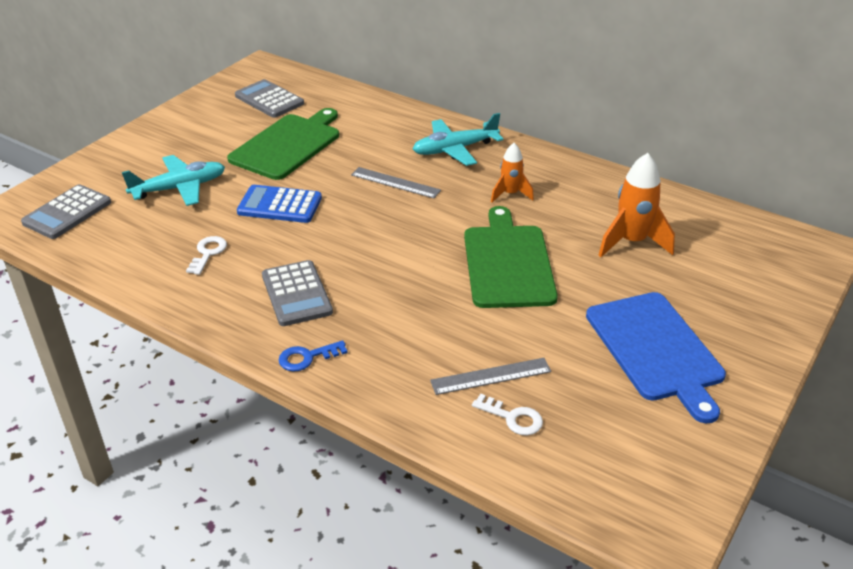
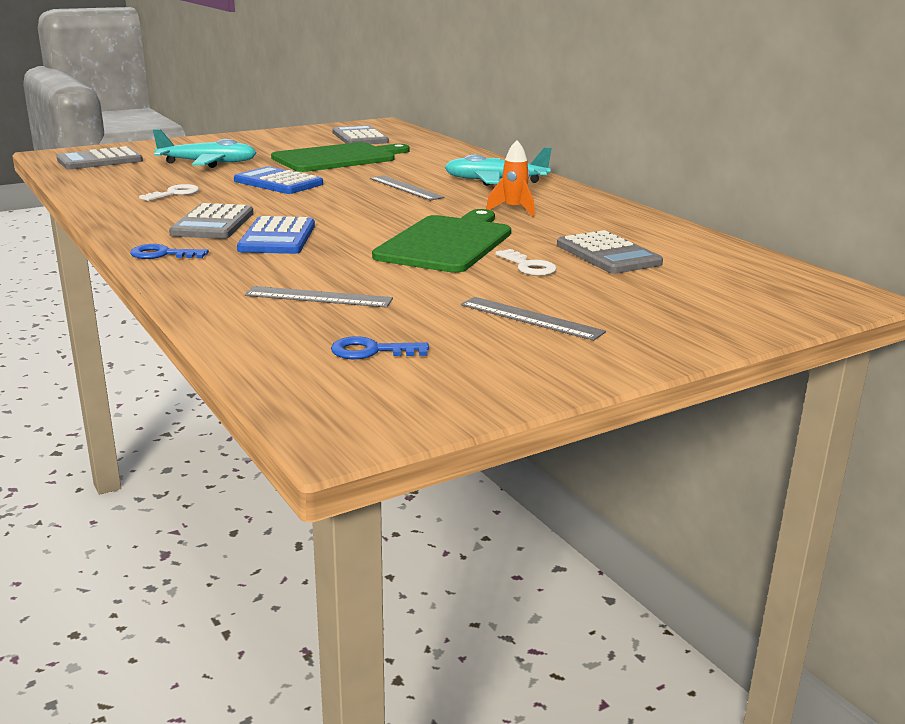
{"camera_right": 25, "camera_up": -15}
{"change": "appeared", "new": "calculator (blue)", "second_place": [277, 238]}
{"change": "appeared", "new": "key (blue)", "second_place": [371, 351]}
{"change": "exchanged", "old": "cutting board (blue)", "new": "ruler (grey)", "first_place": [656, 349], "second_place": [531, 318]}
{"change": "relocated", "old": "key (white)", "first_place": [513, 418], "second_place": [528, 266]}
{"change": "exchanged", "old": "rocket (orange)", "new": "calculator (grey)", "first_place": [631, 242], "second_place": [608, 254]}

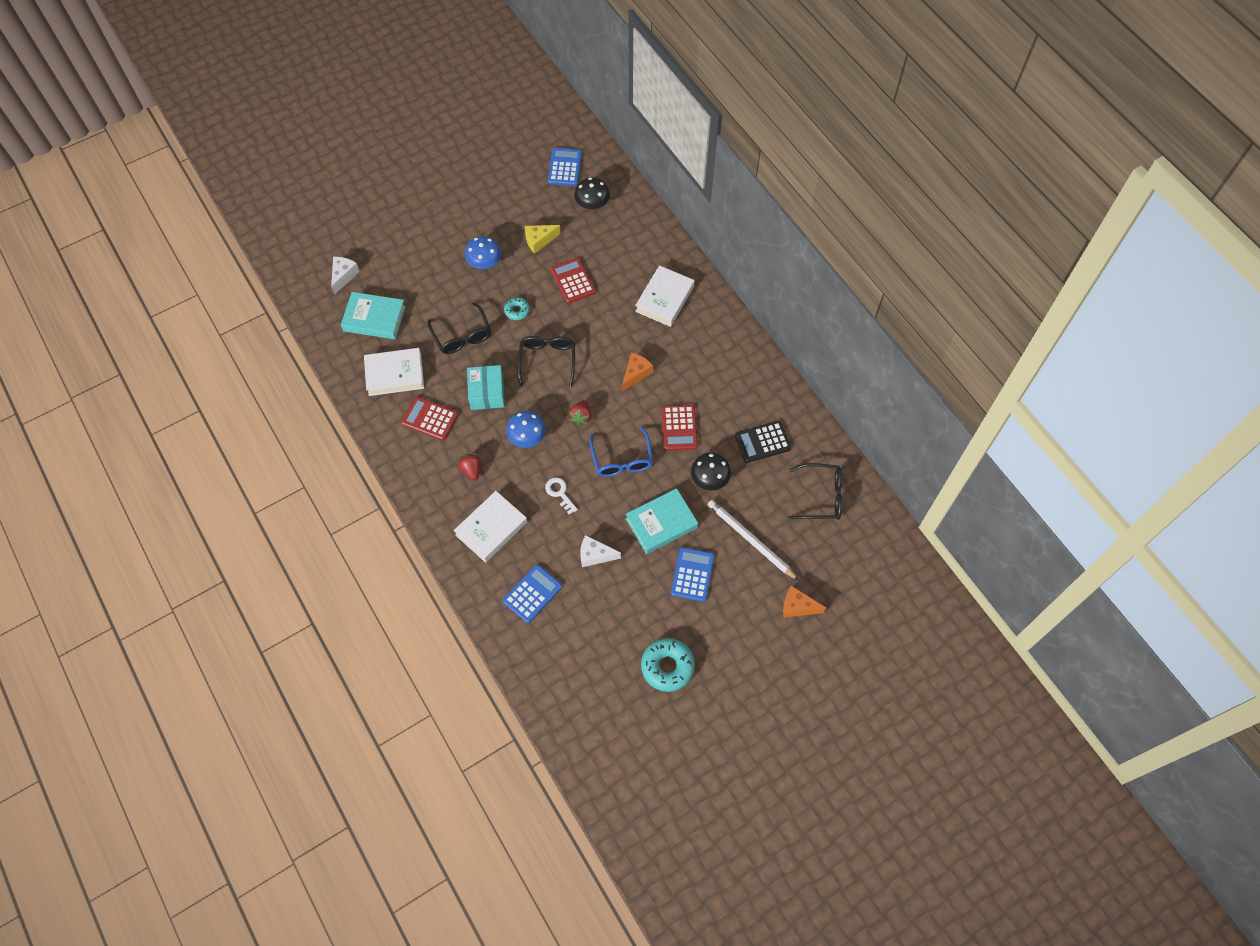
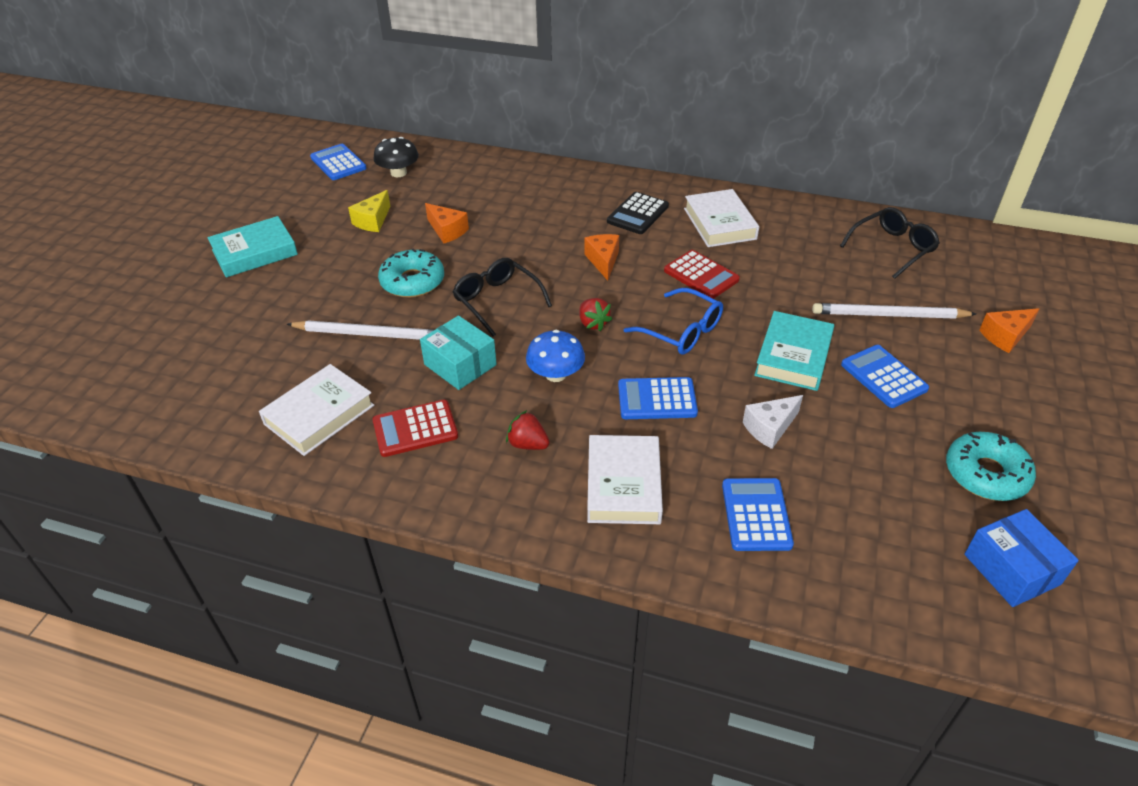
{"camera_right": -40, "camera_up": -20}
{"change": "relocated", "old": "book (turquoise)", "first_place": [374, 318], "second_place": [254, 252]}
{"change": "exchanged", "old": "glasses (black)", "new": "pencil (white)", "first_place": [462, 335], "second_place": [369, 334]}
{"change": "size", "old": "donut (turquoise)", "first_place": [517, 311], "second_place": [412, 282], "factor": 1.81}
{"change": "exchanged", "old": "calculator (red)", "new": "cheese (orange)", "first_place": [573, 281], "second_place": [447, 231]}
{"change": "relocated", "old": "calculator (black)", "first_place": [762, 442], "second_place": [637, 214]}
{"change": "exchanged", "old": "key (white)", "new": "calculator (blue)", "first_place": [560, 493], "second_place": [657, 399]}
{"change": "relocated", "old": "book (white)", "first_place": [664, 299], "second_place": [719, 224]}
{"change": "appeared", "new": "box (blue)", "second_place": [1011, 569]}
{"change": "missing", "old": "cheese (white)", "first_place": [344, 276]}
{"change": "missing", "old": "mushroom (blue)", "first_place": [484, 262]}
{"change": "missing", "old": "mushroom (black)", "first_place": [709, 478]}

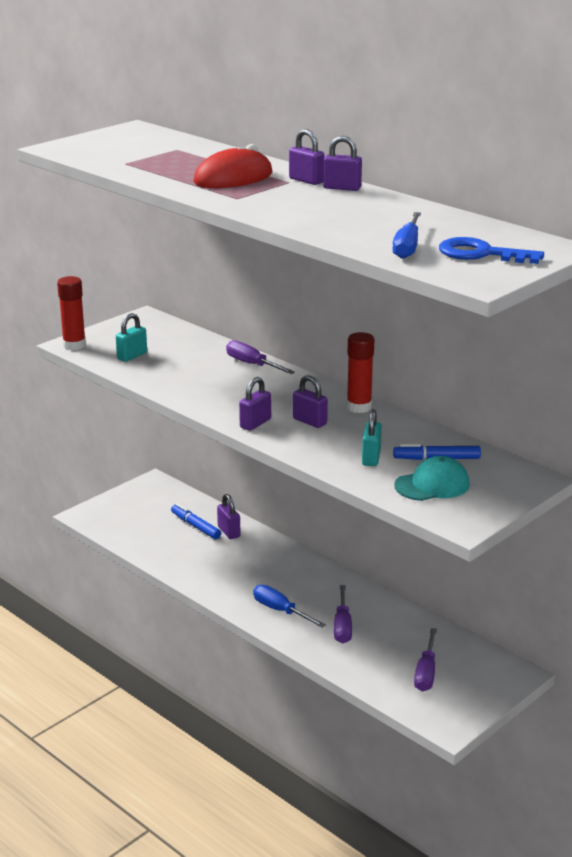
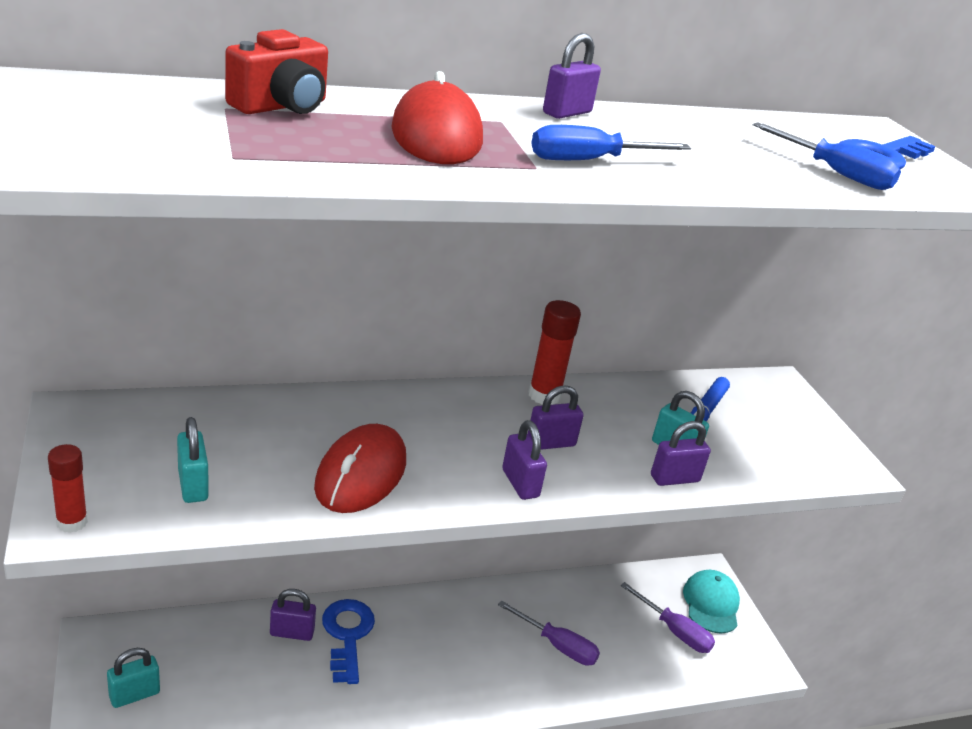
{"camera_right": -65, "camera_up": 5}
{"change": "size", "old": "glue stick (red)", "first_place": [74, 345], "second_place": [72, 522], "factor": 0.67}
{"change": "appeared", "new": "padlock (turquoise)", "second_place": [134, 694]}
{"change": "appeared", "new": "camera (red)", "second_place": [282, 106]}
{"change": "appeared", "new": "mouse (red)", "second_place": [361, 474]}
{"change": "appeared", "new": "key (blue)", "second_place": [347, 635]}
{"change": "relocated", "old": "screwdriver (blue)", "first_place": [280, 611], "second_place": [589, 161]}
{"change": "relocated", "old": "padlock (purple)", "first_place": [306, 180], "second_place": [674, 478]}
{"change": "relocated", "old": "cap (turquoise)", "first_place": [432, 485], "second_place": [711, 604]}
{"change": "missing", "old": "marker (blue)", "first_place": [195, 526]}
{"change": "missing", "old": "screwdriver (purple)", "first_place": [252, 364]}

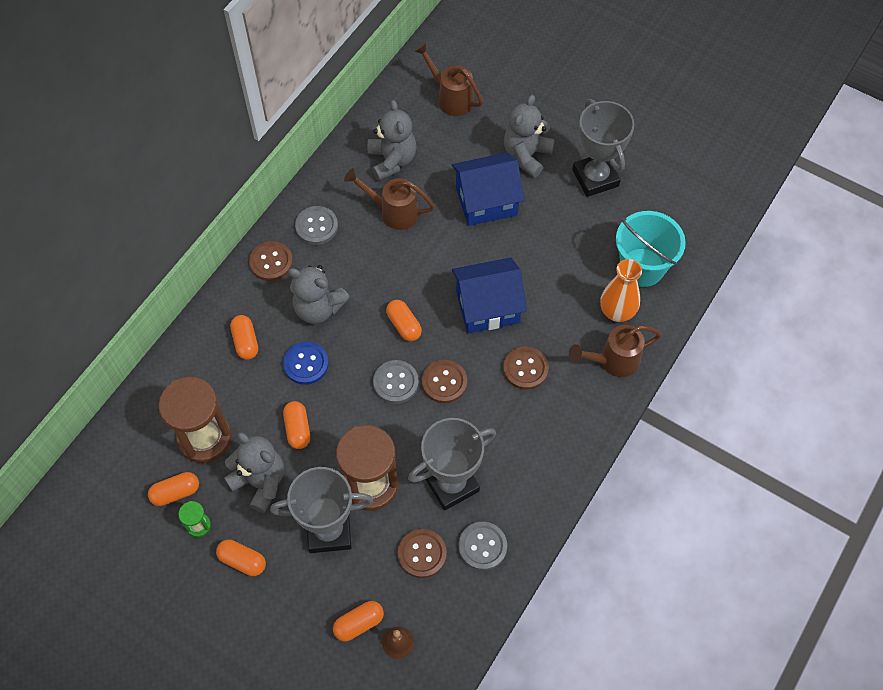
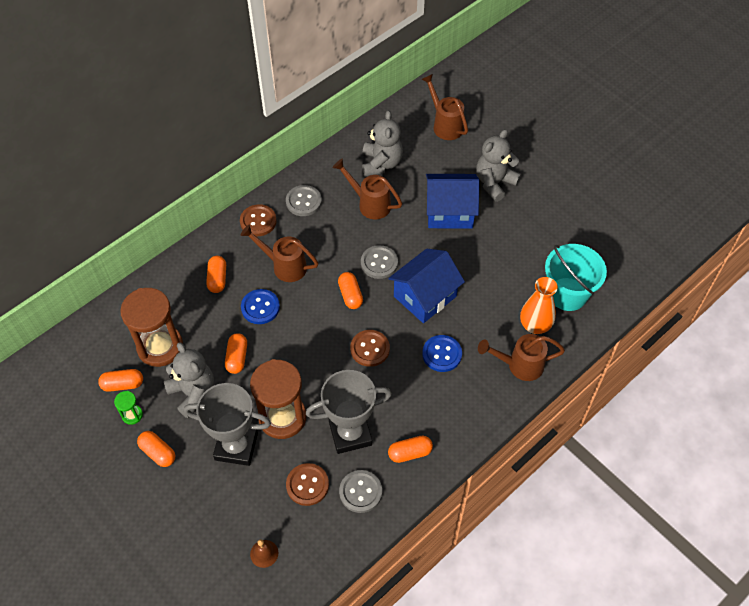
{"camera_right": 15, "camera_up": -5}
{"change": "exchanged", "old": "teddy bear (grey)", "new": "watering can (brown)", "first_place": [318, 308], "second_place": [284, 266]}
{"change": "relocated", "old": "button (grey)", "first_place": [396, 382], "second_place": [379, 263]}
{"change": "spun", "old": "house (blue)", "first_place": [487, 307], "second_place": [425, 296], "degrees": -45}
{"change": "relocated", "old": "capsule (orange)", "first_place": [359, 623], "second_place": [410, 453]}
{"change": "colour", "old": "button (brown)", "new": "button (blue)", "first_place": [525, 369], "second_place": [442, 354]}
{"change": "missing", "old": "trophy (grey)", "first_place": [595, 178]}

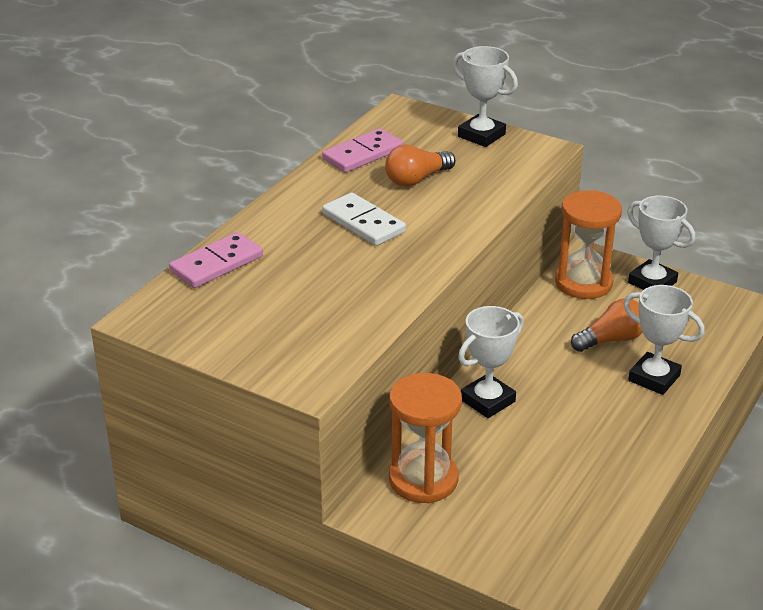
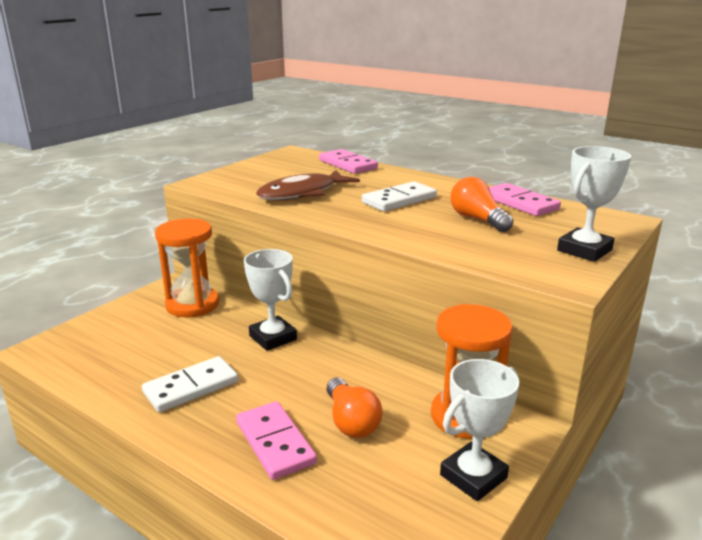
{"camera_right": 95, "camera_up": -10}
{"change": "appeared", "new": "domino (white)", "second_place": [191, 387]}
{"change": "exchanged", "old": "trophy (white)", "new": "domino (pink)", "first_place": [654, 378], "second_place": [275, 443]}
{"change": "appeared", "new": "fish (brown)", "second_place": [302, 193]}

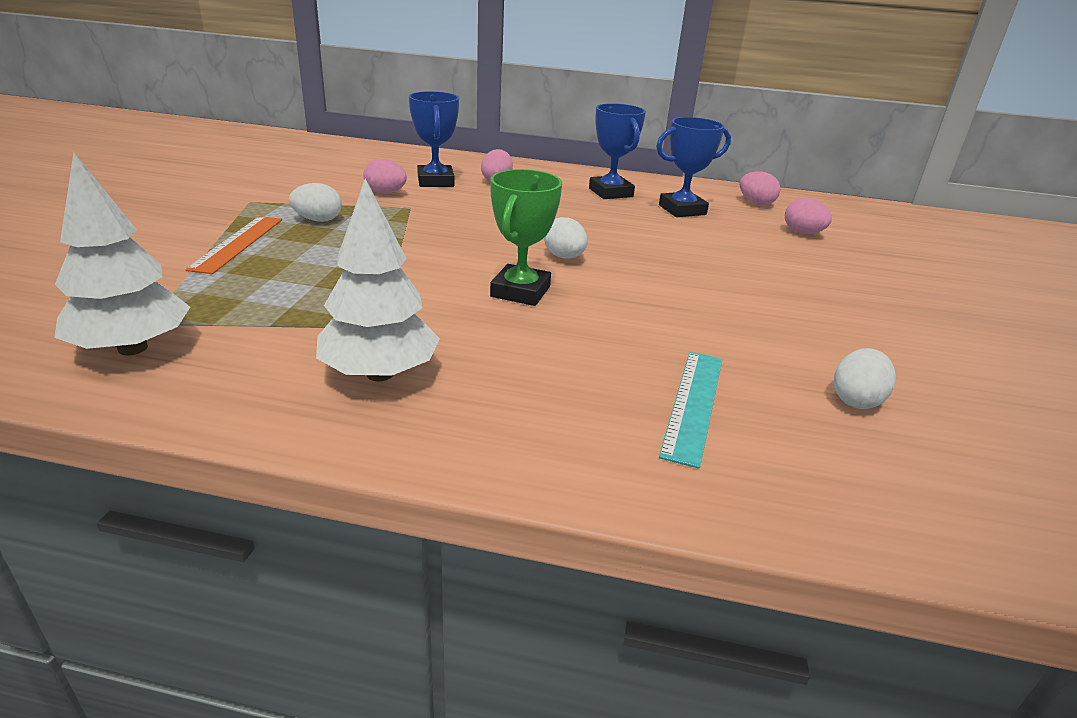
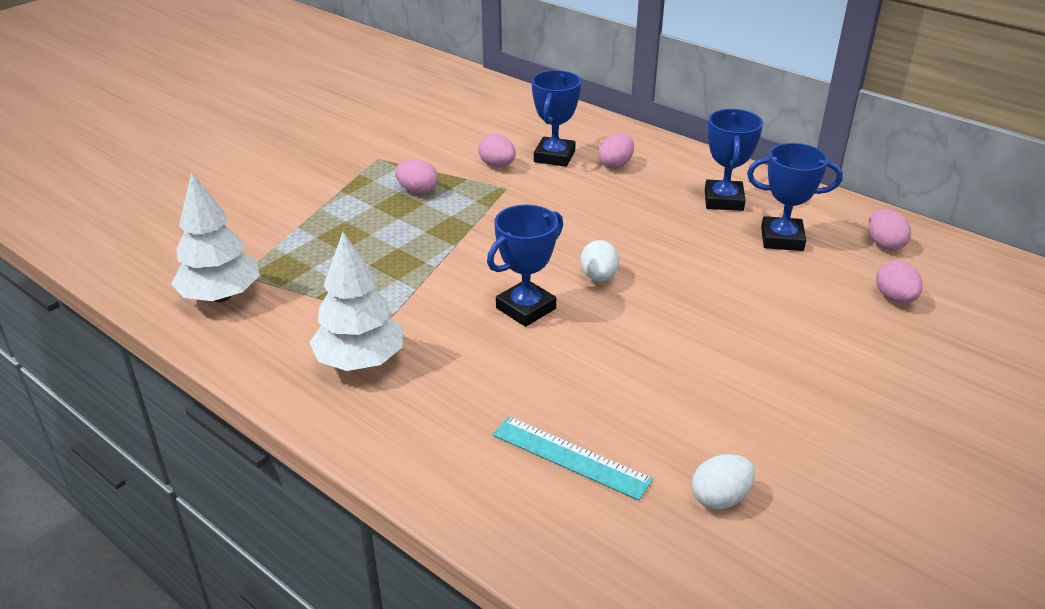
{"camera_right": 30, "camera_up": 5}
{"change": "colour", "old": "egg (white)", "new": "egg (pink)", "first_place": [318, 220], "second_place": [417, 191]}
{"change": "colour", "old": "trophy (green)", "new": "trophy (blue)", "first_place": [520, 291], "second_place": [526, 308]}
{"change": "spun", "old": "ruler (turquoise)", "first_place": [693, 404], "second_place": [570, 457], "degrees": 75}
{"change": "missing", "old": "ruler (orange)", "first_place": [238, 243]}

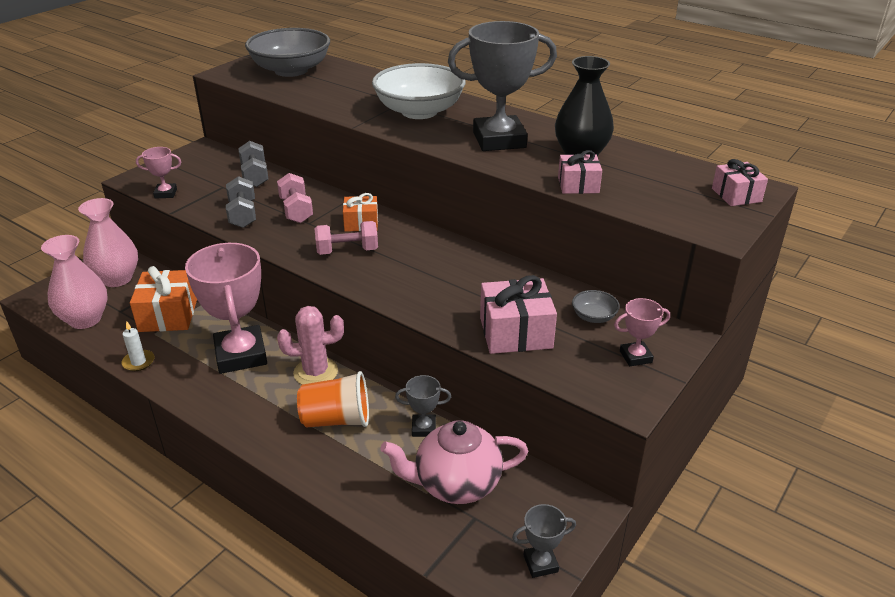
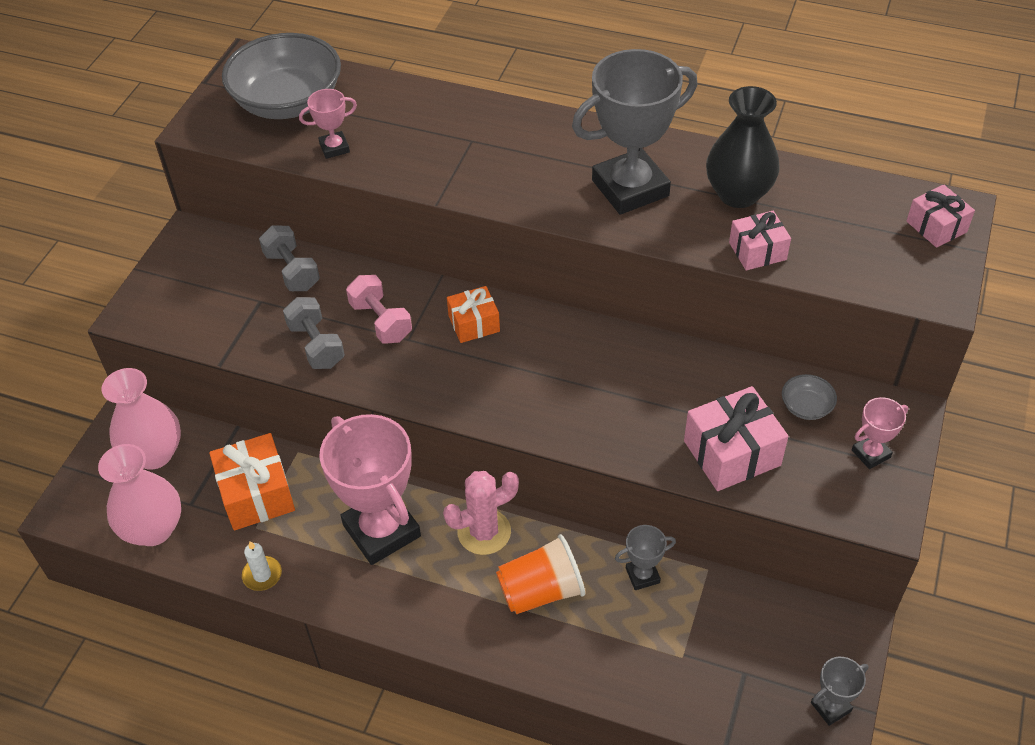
{"camera_right": -15, "camera_up": 15}
{"change": "relocated", "old": "trophy (pink)", "first_place": [165, 193], "second_place": [334, 148]}
{"change": "missing", "old": "dumbbell (pink)", "first_place": [347, 251]}
{"change": "missing", "old": "bowl (white)", "first_place": [419, 111]}
{"change": "missing", "old": "teapot (pink)", "first_place": [456, 484]}

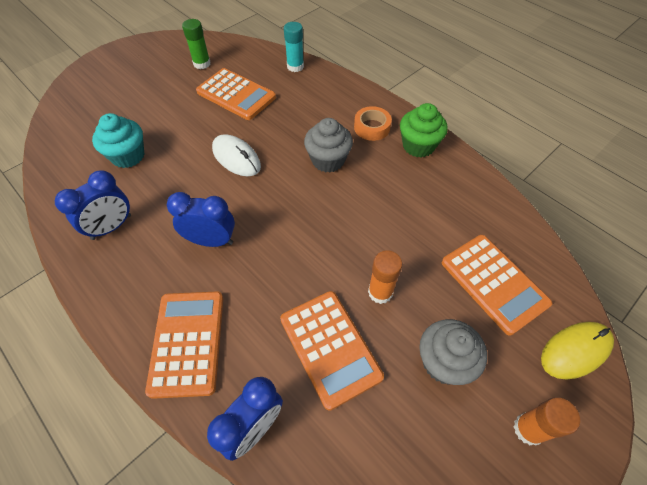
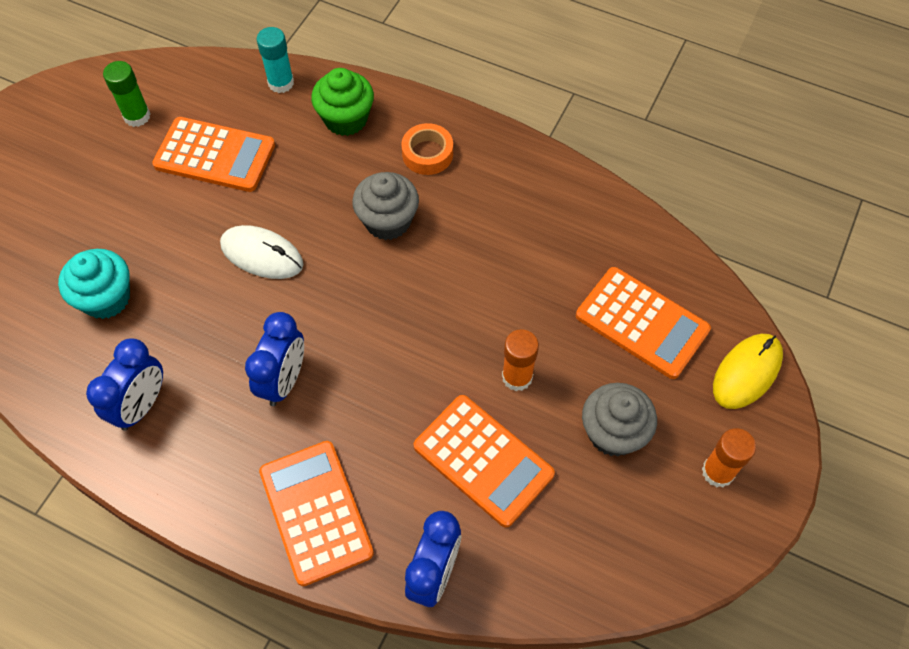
{"camera_right": -20, "camera_up": 5}
{"change": "spun", "old": "clock (blue)", "first_place": [211, 241], "second_place": [284, 380], "degrees": 120}
{"change": "relocated", "old": "cupcake (green)", "first_place": [418, 146], "second_place": [346, 119]}

